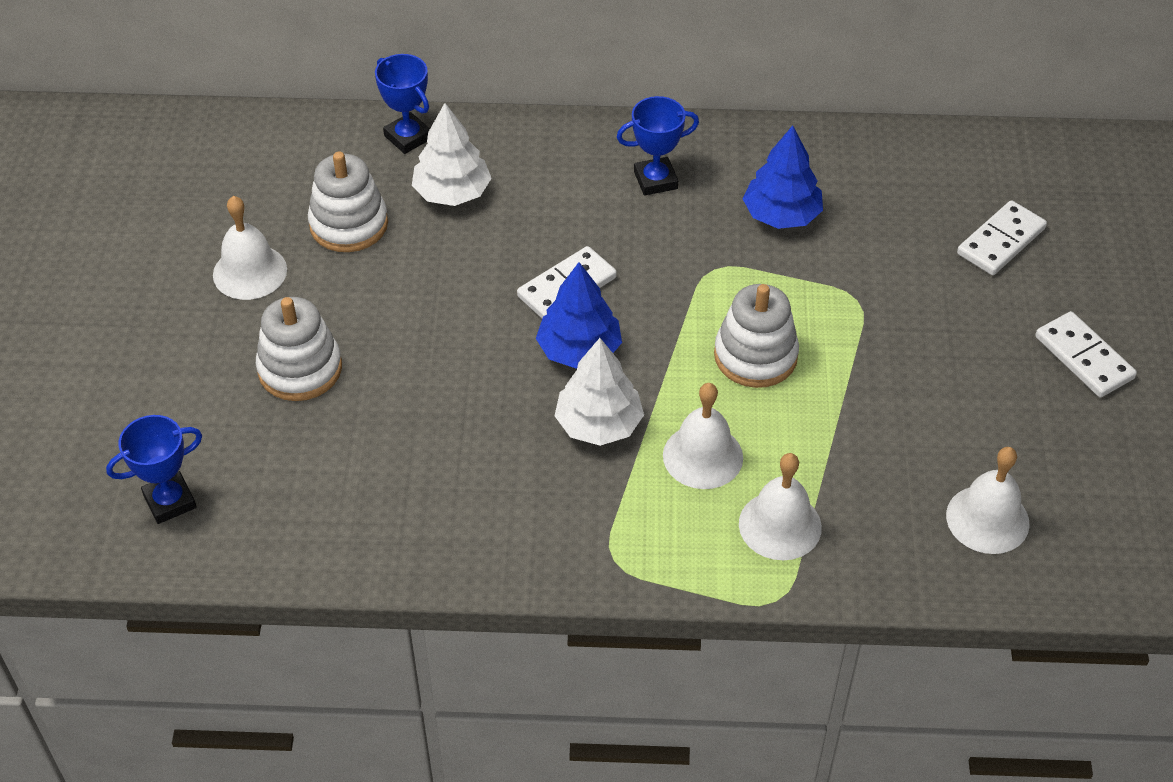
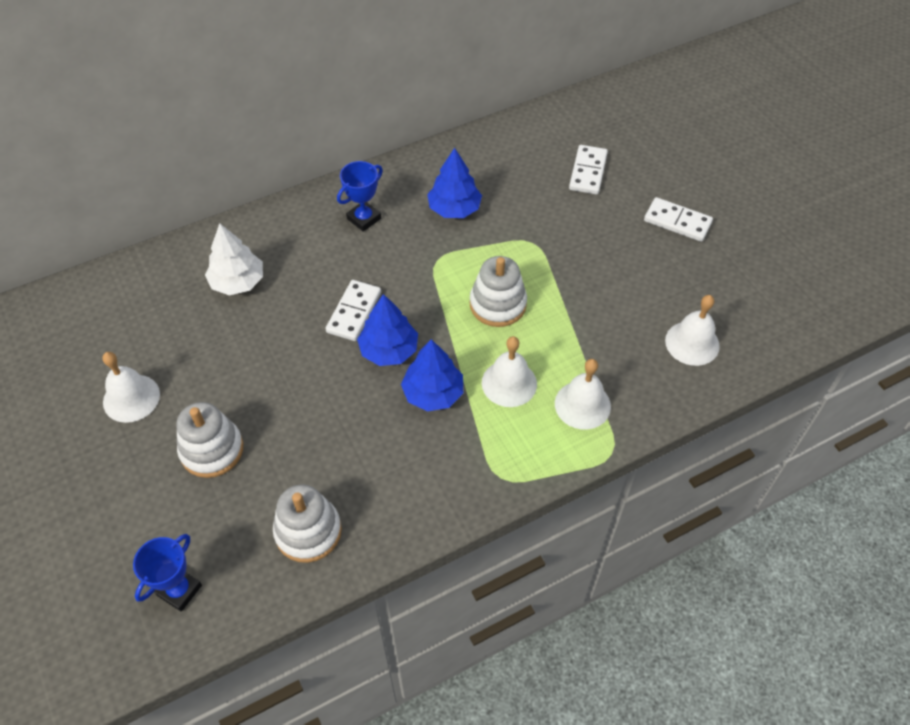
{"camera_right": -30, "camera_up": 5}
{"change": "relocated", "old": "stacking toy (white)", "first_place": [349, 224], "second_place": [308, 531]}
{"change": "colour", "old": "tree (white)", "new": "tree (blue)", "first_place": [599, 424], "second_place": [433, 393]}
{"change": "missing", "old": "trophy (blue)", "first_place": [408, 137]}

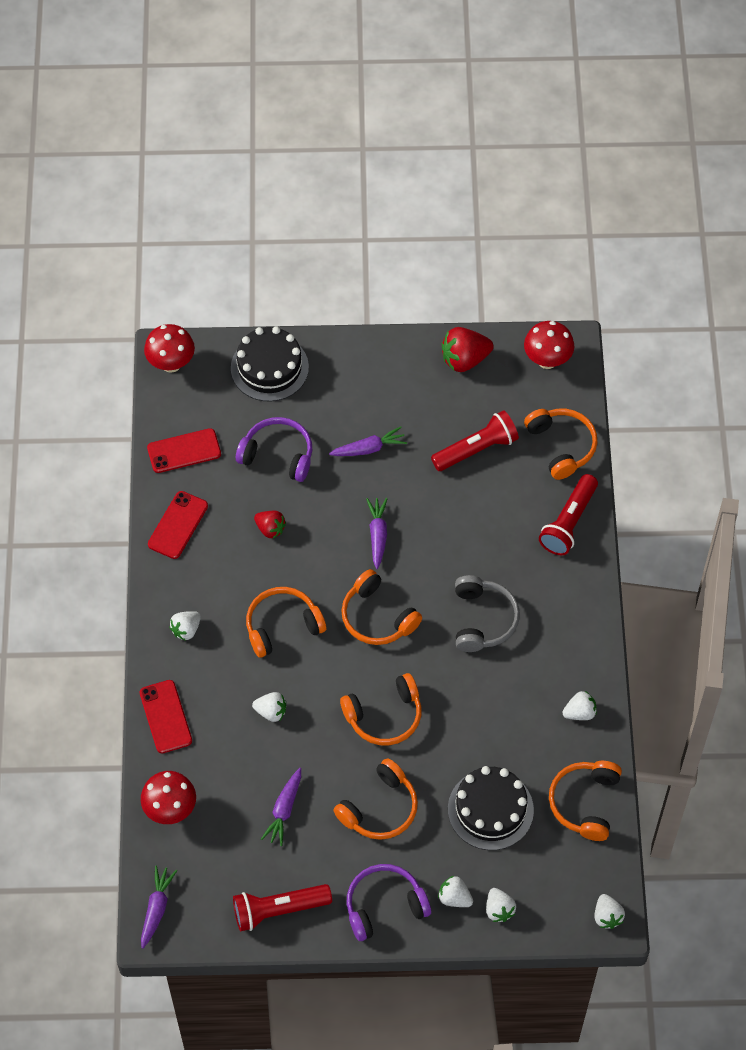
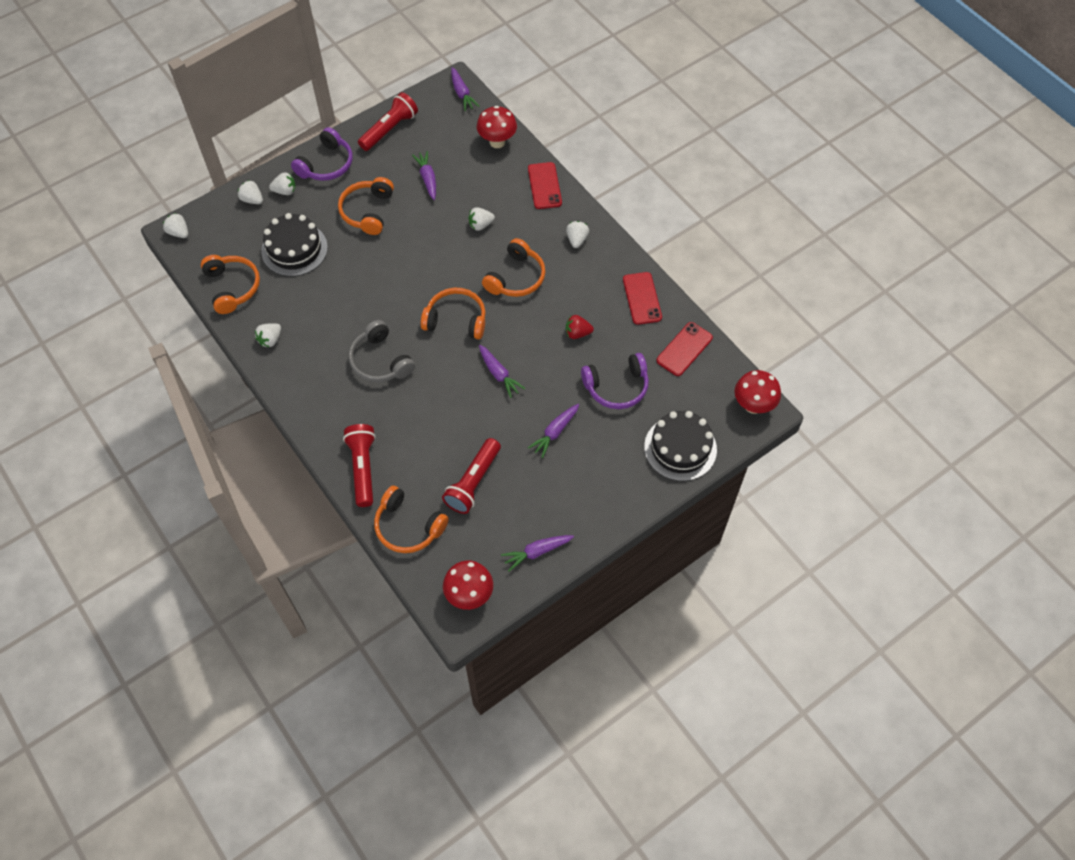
{"camera_right": 145, "camera_up": 0}
{"change": "exchanged", "old": "strawberry (red)", "new": "carrot (purple)", "first_place": [464, 359], "second_place": [537, 552]}
{"change": "spun", "old": "phone (red)", "first_place": [165, 717], "second_place": [544, 186], "degrees": 45}
{"change": "missing", "old": "headphones (orange)", "first_place": [384, 716]}

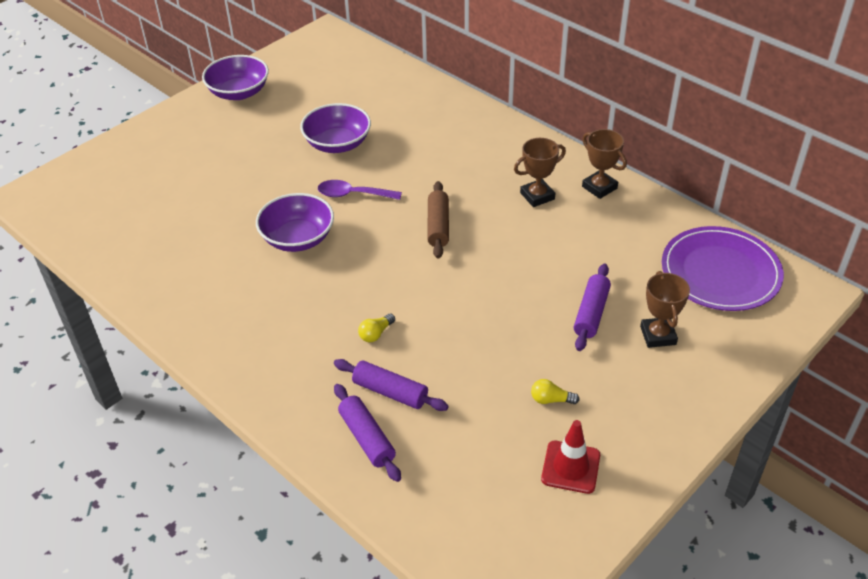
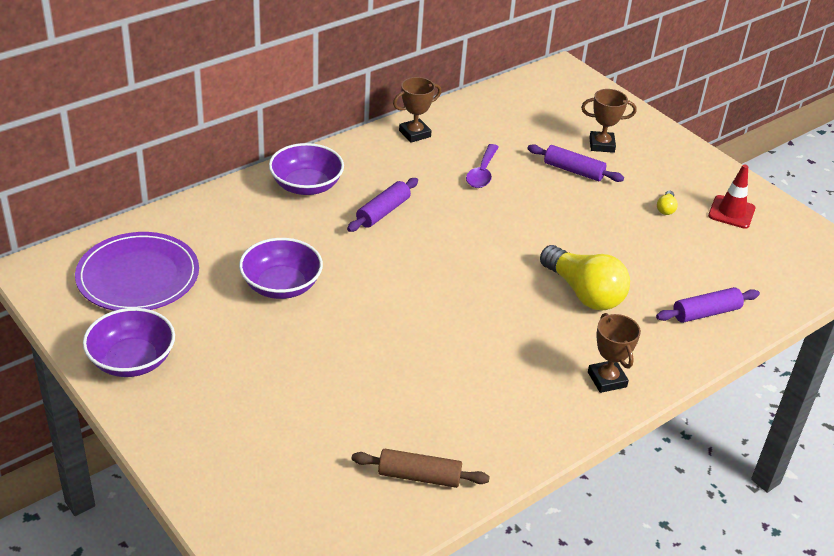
{"camera_right": -85, "camera_up": -5}
{"change": "relocated", "old": "plate (purple)", "first_place": [720, 272], "second_place": [138, 276]}
{"change": "relocated", "old": "bowl (purple)", "first_place": [298, 238], "second_place": [306, 185]}
{"change": "relocated", "old": "rolling pin (purple)", "first_place": [390, 392], "second_place": [383, 212]}
{"change": "relocated", "old": "rolling pin (brown)", "first_place": [438, 226], "second_place": [419, 476]}
{"change": "relocated", "old": "spoon (purple)", "first_place": [353, 194], "second_place": [482, 173]}
{"change": "size", "old": "light bulb (yellow)", "first_place": [376, 334], "second_place": [584, 293], "factor": 2.47}
{"change": "relocated", "old": "trophy (brown)", "first_place": [537, 196], "second_place": [607, 379]}

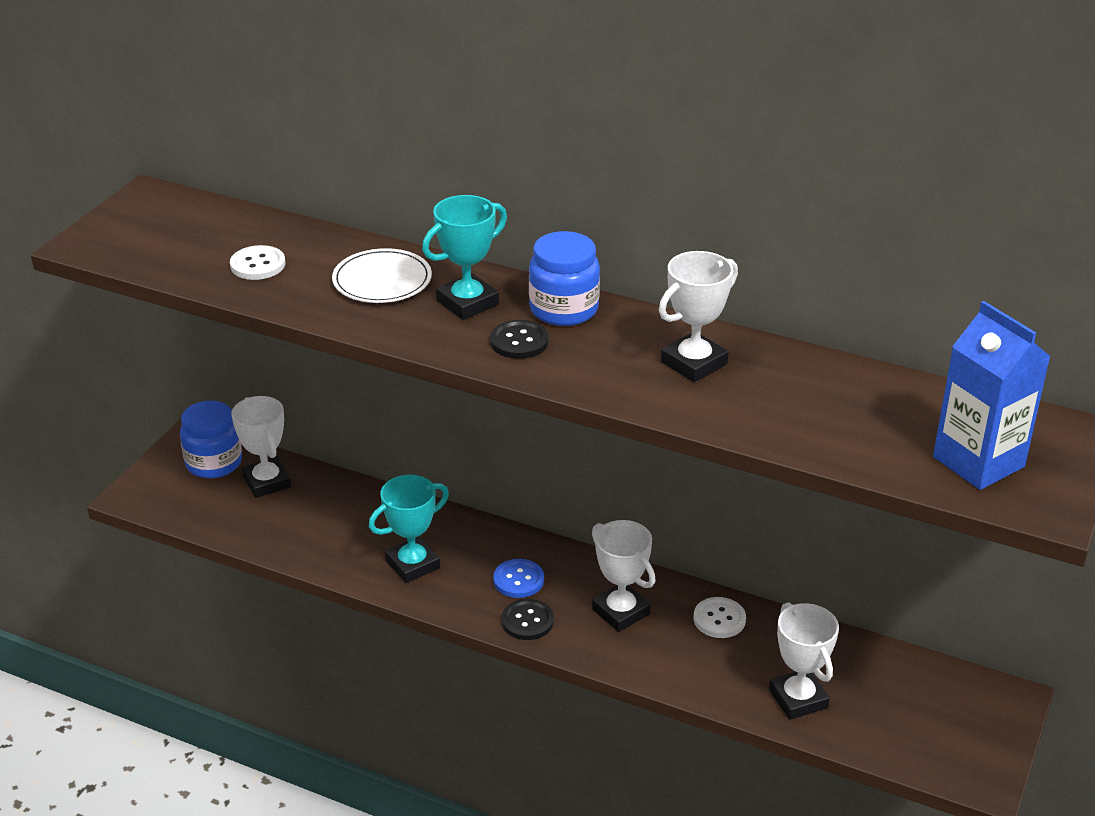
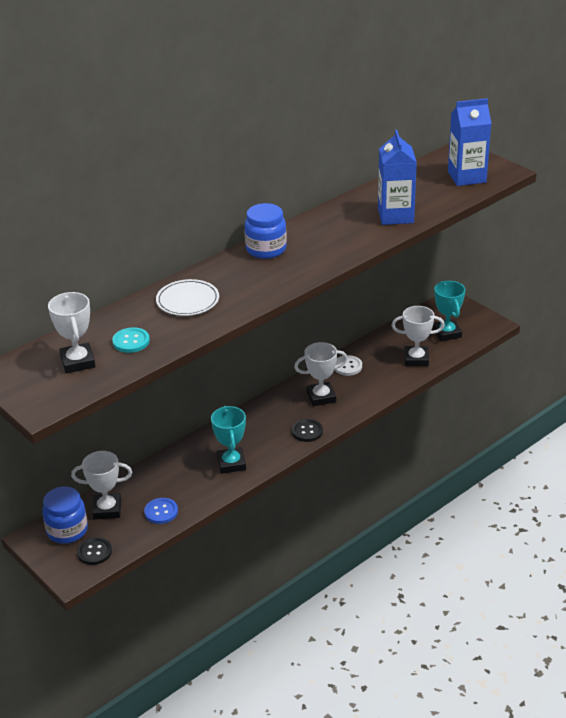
{"camera_right": -65, "camera_up": 0}
{"change": "relocated", "old": "trophy (white)", "first_place": [694, 363], "second_place": [78, 362]}
{"change": "relocated", "old": "button (black)", "first_place": [519, 341], "second_place": [94, 552]}
{"change": "colour", "old": "button (white)", "new": "button (turquoise)", "first_place": [258, 265], "second_place": [131, 341]}
{"change": "relocated", "old": "button (blue)", "first_place": [518, 580], "second_place": [161, 512]}
{"change": "appeared", "new": "carton (blue)", "second_place": [395, 216]}
{"change": "relocated", "old": "trophy (turquoise)", "first_place": [467, 303], "second_place": [447, 333]}

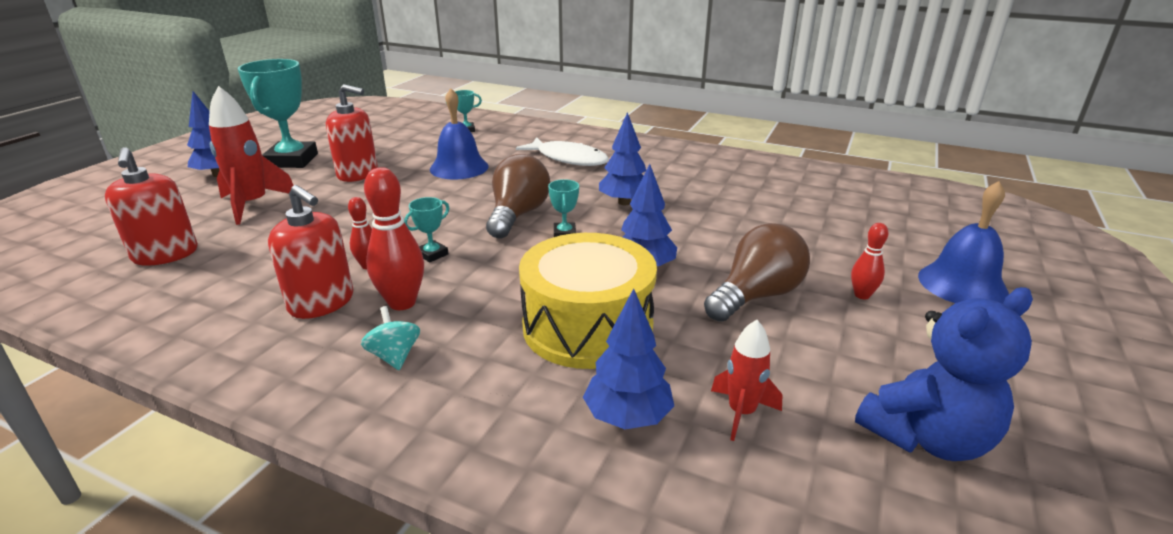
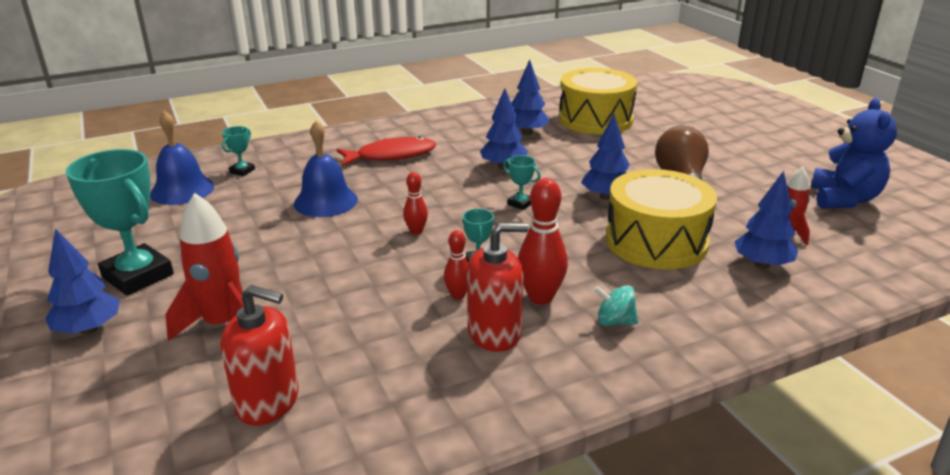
{"camera_right": -50, "camera_up": 0}
{"change": "relocated", "old": "bell (blue)", "first_place": [962, 284], "second_place": [182, 190]}
{"change": "colour", "old": "fish (white)", "new": "fish (red)", "first_place": [568, 159], "second_place": [391, 156]}
{"change": "relocated", "old": "bowling pin (red)", "first_place": [862, 295], "second_place": [416, 231]}
{"change": "appeared", "new": "tree (blue)", "second_place": [527, 133]}
{"change": "appeared", "new": "drum (yellow)", "second_place": [595, 119]}
{"change": "missing", "old": "soap dispenser (red)", "first_place": [358, 174]}
{"change": "missing", "old": "light bulb (brown)", "first_place": [517, 215]}

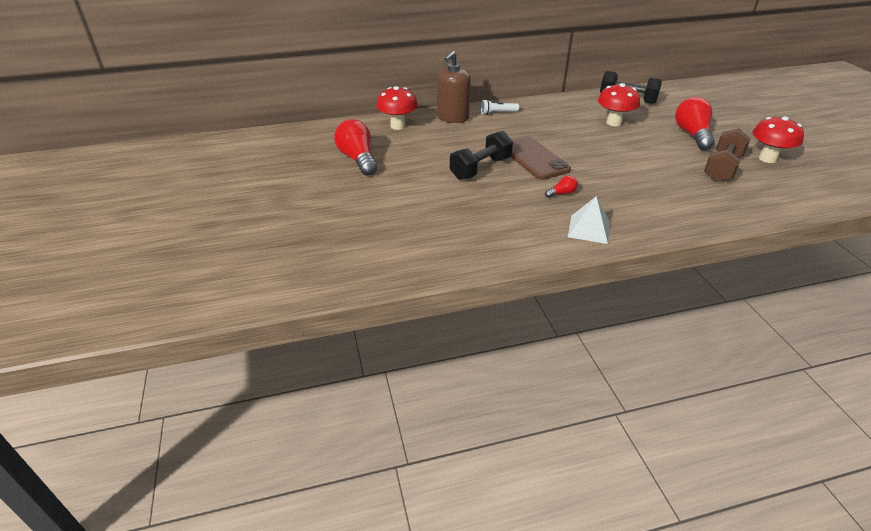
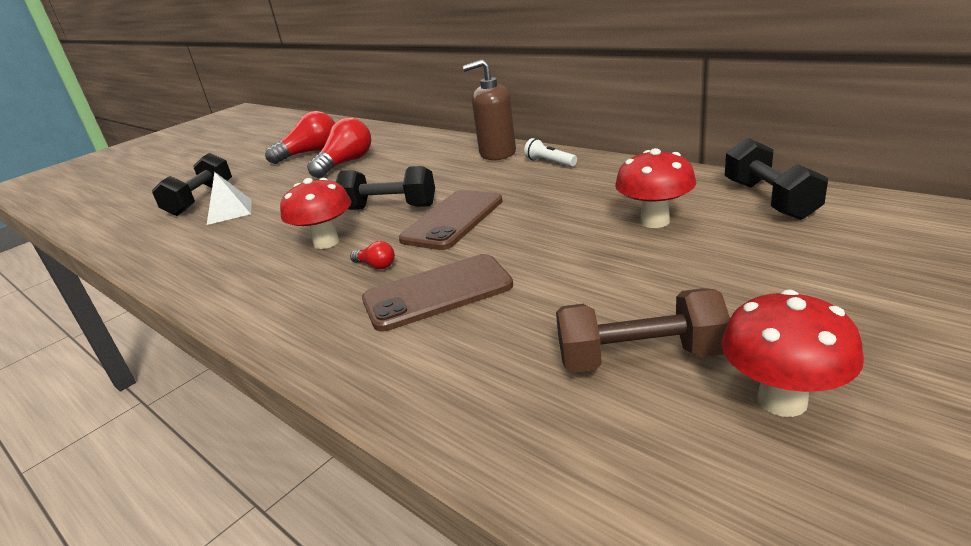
{"camera_right": 60, "camera_up": -10}
{"change": "appeared", "new": "dumbbell (black)", "second_place": [200, 200]}
{"change": "relocated", "old": "pyramid (white)", "first_place": [589, 229], "second_place": [229, 211]}
{"change": "relocated", "old": "light bulb (red)", "first_place": [692, 135], "second_place": [310, 153]}
{"change": "relocated", "old": "mushroom (red)", "first_place": [398, 126], "second_place": [326, 242]}
{"change": "appeared", "new": "phone (brown)", "second_place": [437, 293]}

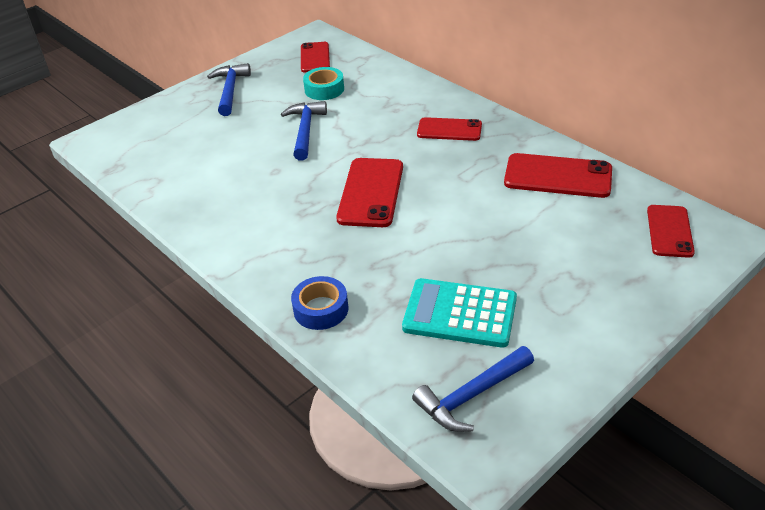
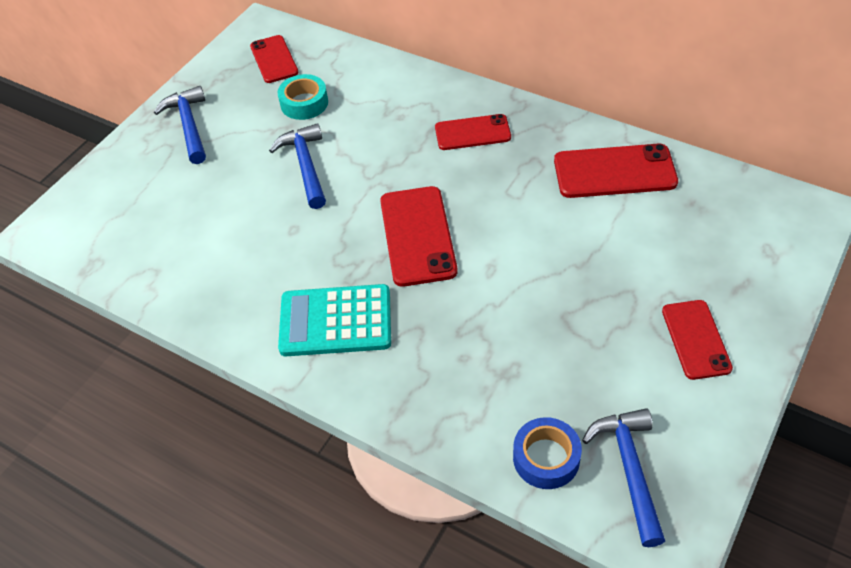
{"camera_right": -15, "camera_up": 10}
{"change": "relocated", "old": "calculator (turquoise)", "first_place": [460, 313], "second_place": [335, 321]}
{"change": "relocated", "old": "tape (blue)", "first_place": [321, 309], "second_place": [546, 458]}
{"change": "spun", "old": "hammer (blue)", "first_place": [472, 396], "second_place": [629, 470], "degrees": 135}
{"change": "relocated", "old": "phone (red)", "first_place": [669, 231], "second_place": [695, 339]}

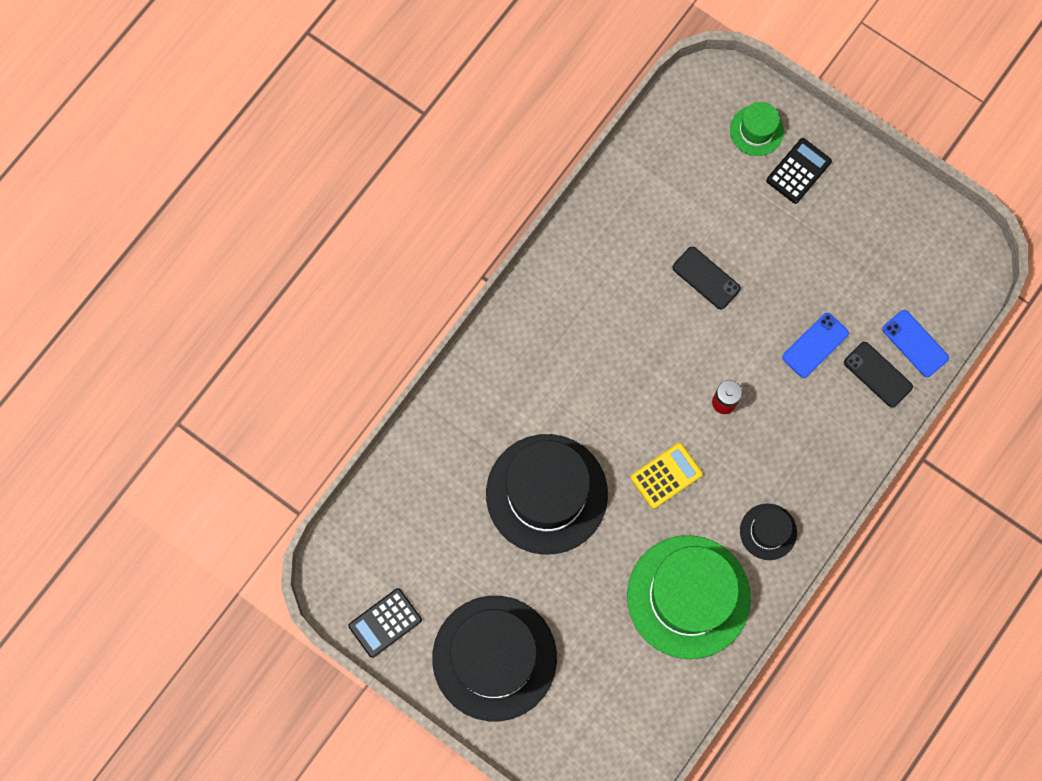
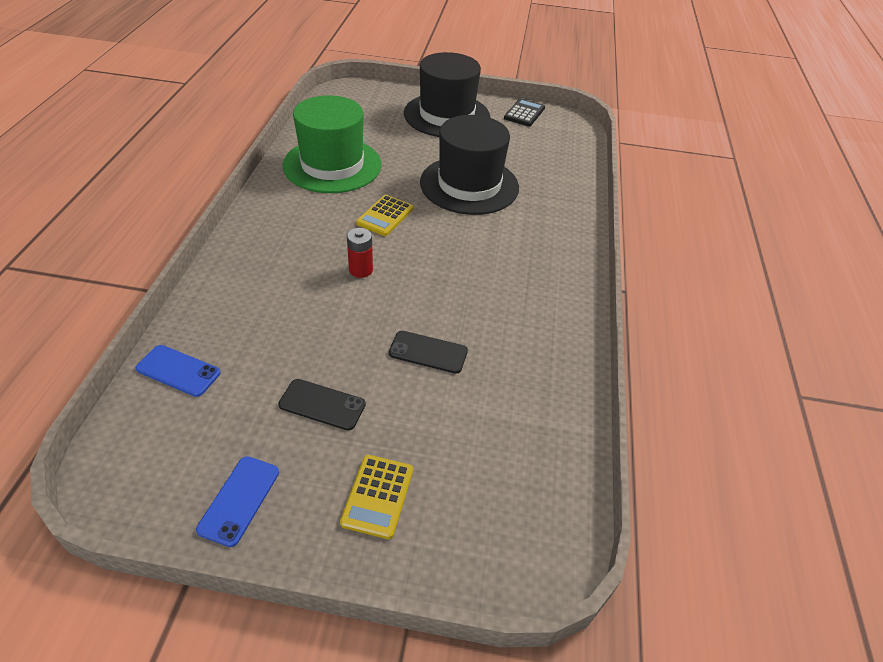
{"camera_right": 150, "camera_up": -30}
{"change": "relocated", "old": "phone (blue)", "first_place": [815, 345], "second_place": [239, 500]}
{"change": "relocated", "old": "phone (black)", "first_place": [878, 374], "second_place": [322, 405]}
{"change": "colour", "old": "calculator (black)", "new": "calculator (yellow)", "first_place": [798, 171], "second_place": [378, 496]}
{"change": "missing", "old": "hat (green)", "first_place": [756, 130]}
{"change": "missing", "old": "hat (black)", "first_place": [768, 531]}

